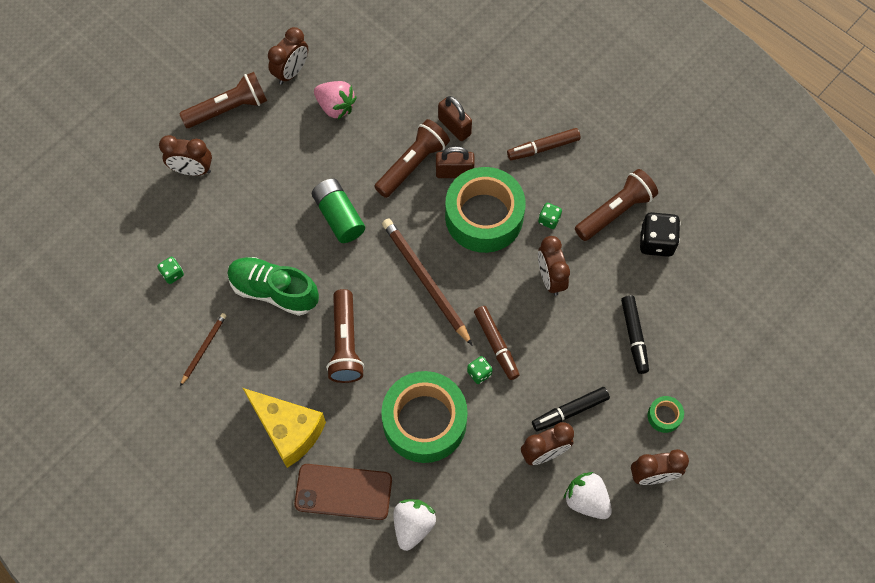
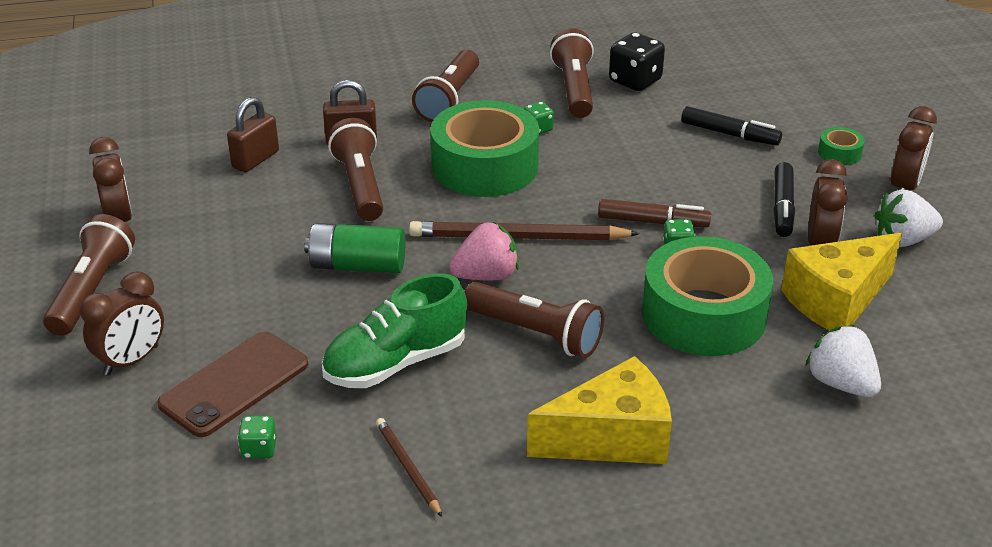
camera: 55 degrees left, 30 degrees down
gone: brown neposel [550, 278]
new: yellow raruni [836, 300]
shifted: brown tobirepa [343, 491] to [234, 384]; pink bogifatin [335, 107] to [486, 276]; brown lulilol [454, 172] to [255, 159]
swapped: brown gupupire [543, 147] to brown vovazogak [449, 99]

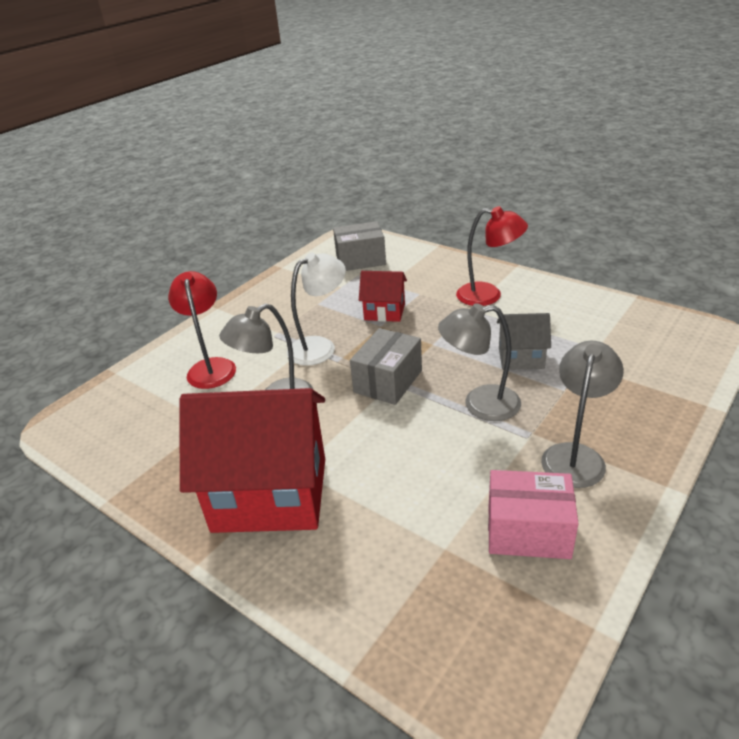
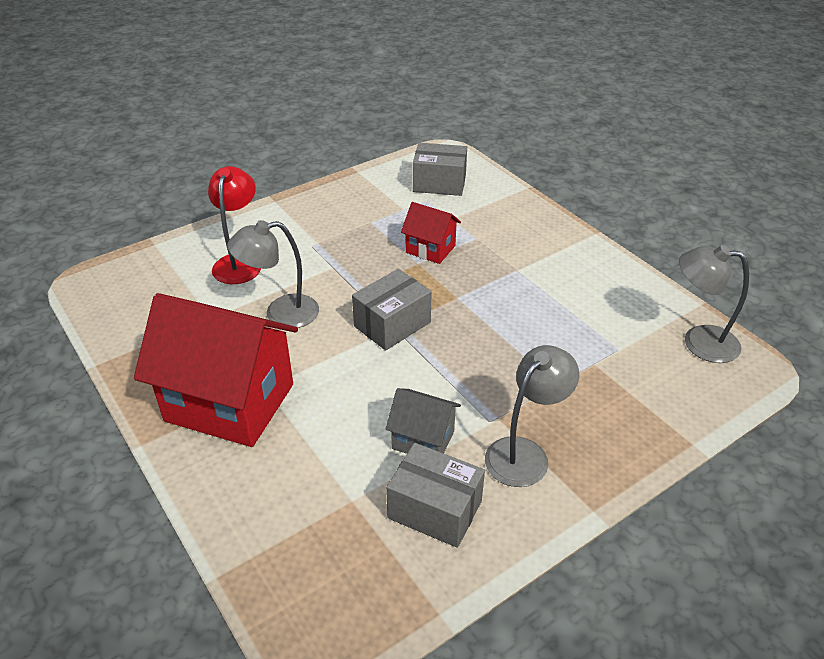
camera: 15 degrees right, 5 degrees up
gone: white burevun [320, 347]; red burevun [488, 295]
shifted: grey burevun [480, 404] to [699, 342]; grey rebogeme [521, 358] to [423, 440]
repainted: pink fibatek [528, 531] to grey fibatek [435, 509]

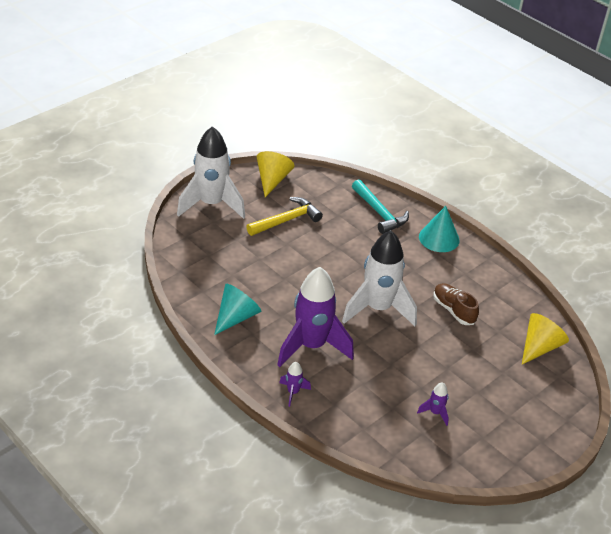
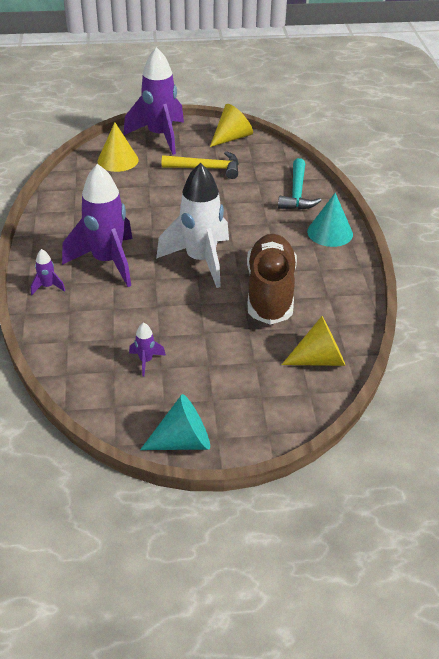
camera: 40 degrees right, 0 degrees up
new: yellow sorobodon [118, 160]
shifted: turquoise sorobodon [236, 317] to [183, 441]
repainted: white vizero [211, 204] to purple vizero [160, 136]
scaled: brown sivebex [453, 310] = [270, 292] x1.85

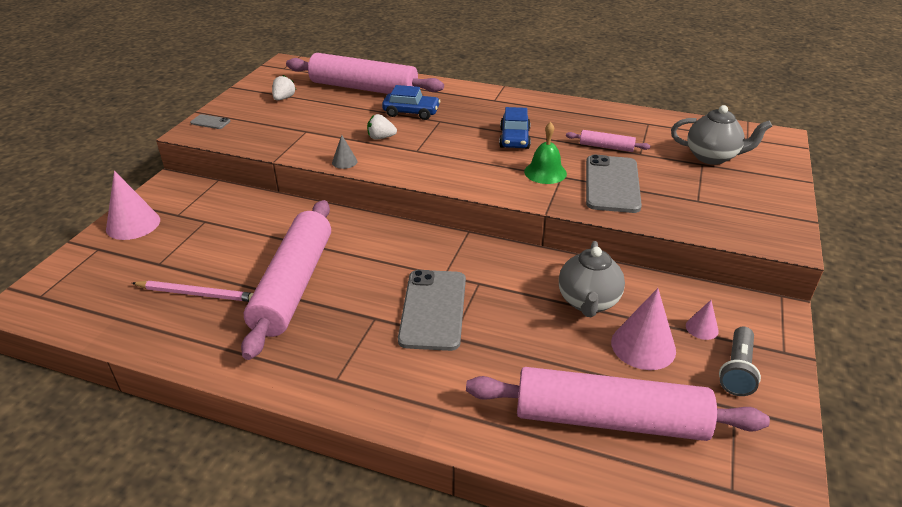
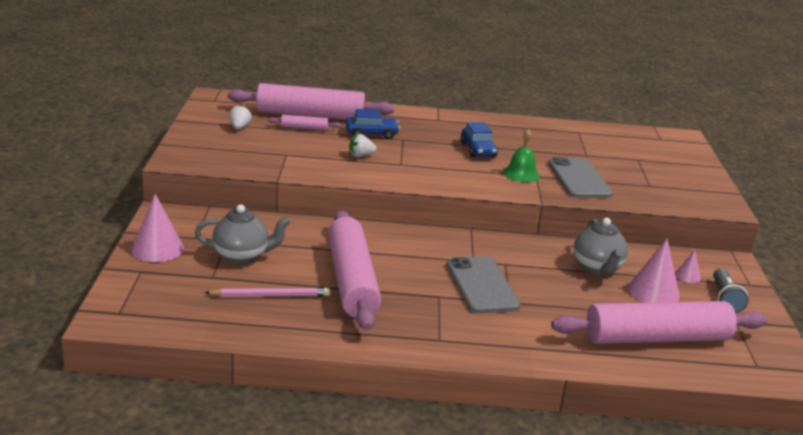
camera: 20 degrees left, 10 degrees down
gone: grey tobirepa [210, 122]; grey sorobodon [344, 162]
shifted: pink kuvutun [606, 147] to [304, 128]; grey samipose [712, 157] to [242, 256]

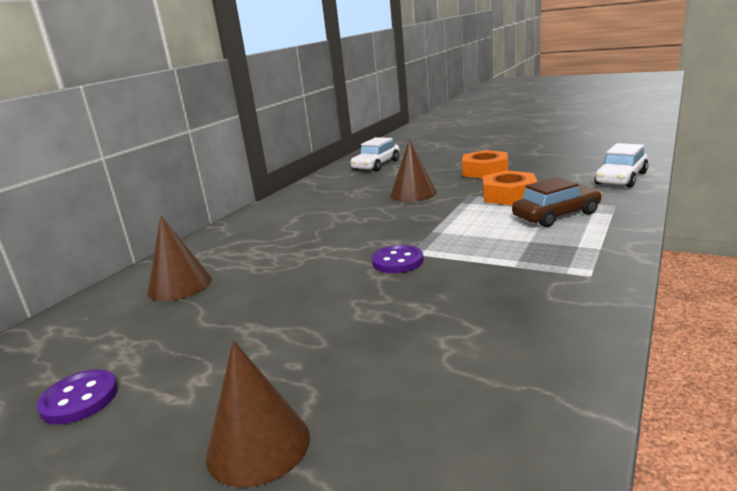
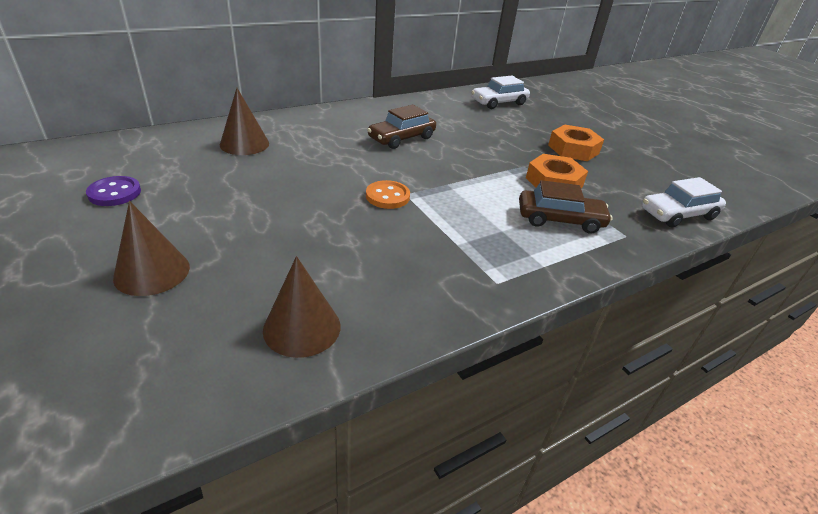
camera: 25 degrees right, 15 degrees up
new: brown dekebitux [401, 138]
shifted: brown sorobodon [413, 193] to [302, 327]
repainted: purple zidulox [397, 261] to orange zidulox [387, 196]

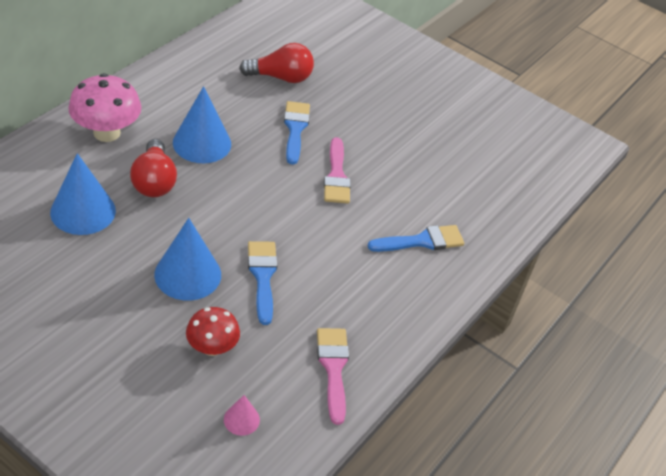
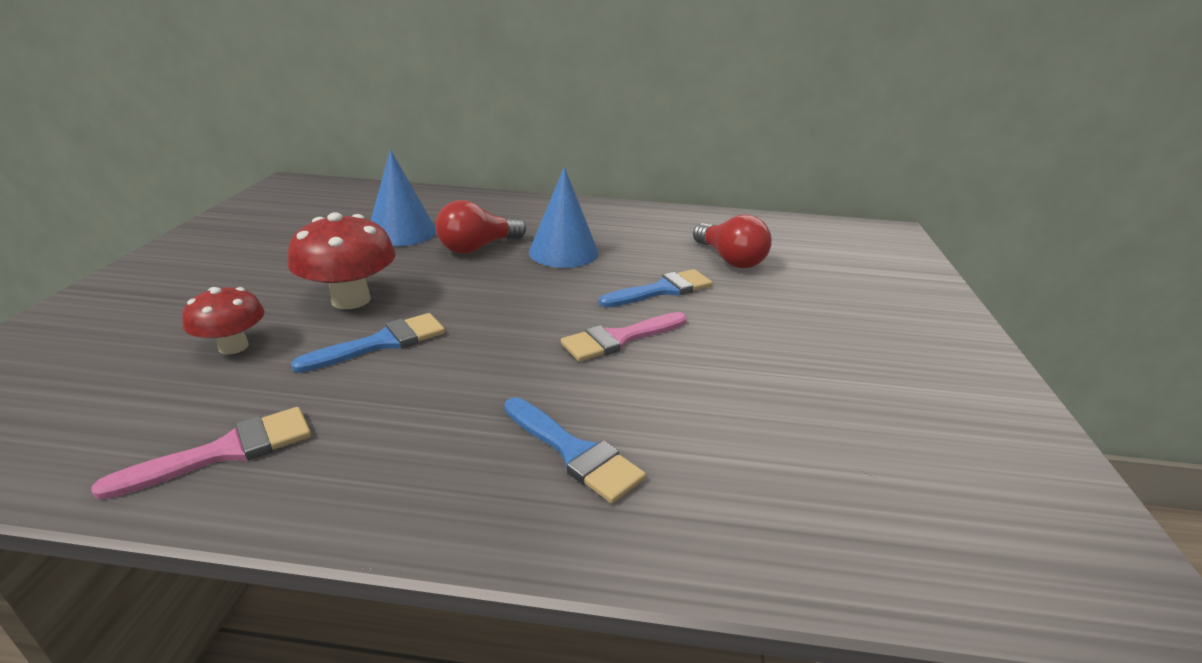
camera: 65 degrees right, 15 degrees down
gone: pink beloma [106, 133]; pink sorobodon [241, 419]
swapped: blue sorobodon [188, 274] to red beloma [351, 300]

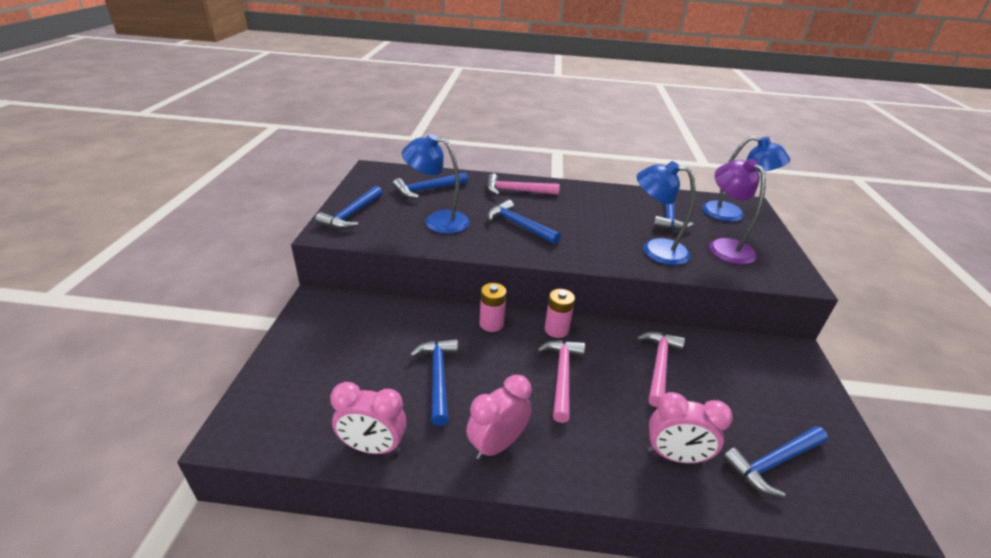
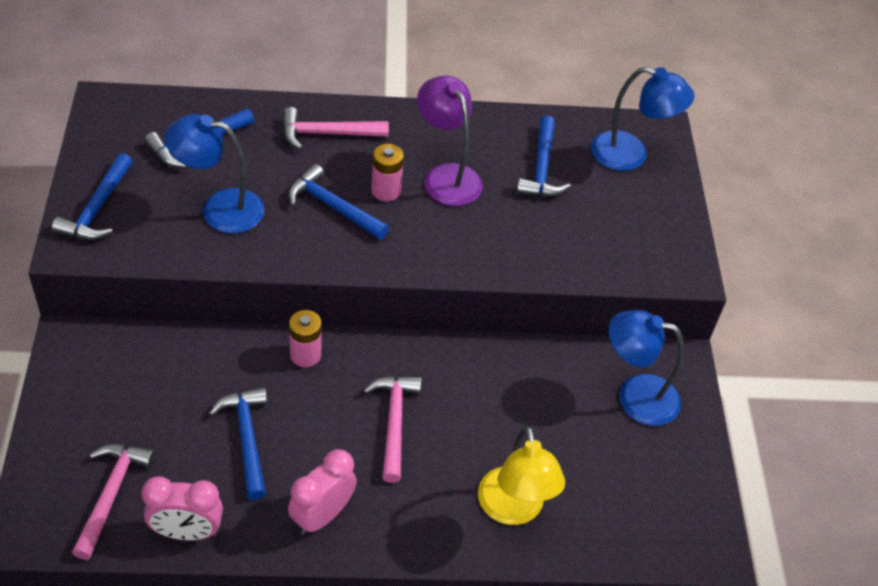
camera: 10 degrees left, 15 degrees up
gone: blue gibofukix [774, 462]
shifted: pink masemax [556, 330] to [386, 191]; pink gibofukix [659, 366] to [111, 495]; blue burevun [655, 250] to [635, 396]; purple burevun [724, 246] to [446, 176]
swapped: pink neposel [675, 456] to yellow burevun [513, 509]

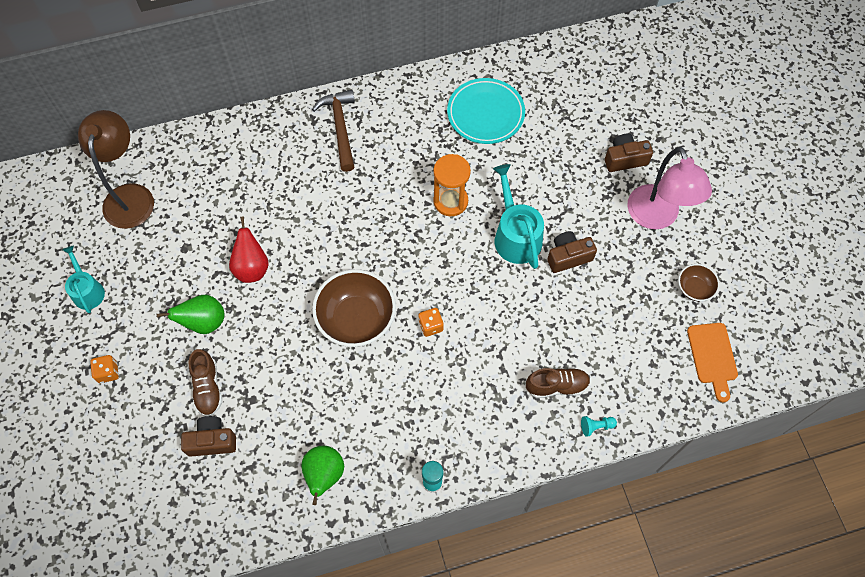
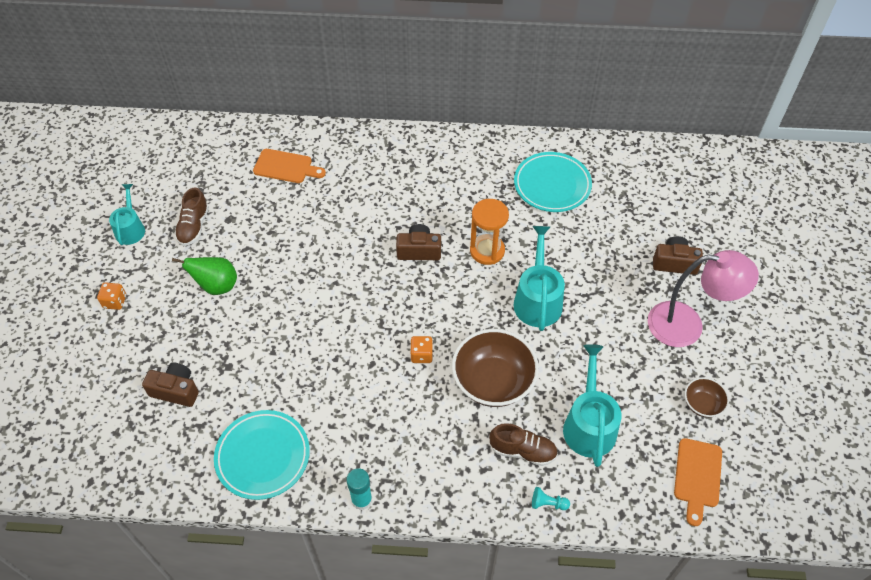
camera: 20 degrees right, 10 degrees down
gone: brown burevun [130, 196]; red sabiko [252, 267]; brown gibofukix [340, 128]
new: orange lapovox [286, 167]; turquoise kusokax [589, 424]
shifted: brown sivebex [208, 388] to [194, 226]; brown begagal [356, 319] to [493, 381]; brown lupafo [568, 256] to [419, 250]
swapped: green sabiko [324, 475] to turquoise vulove [263, 456]
rotated: pink burevun [656, 217] = [687, 325] 90 degrees counterclockwise

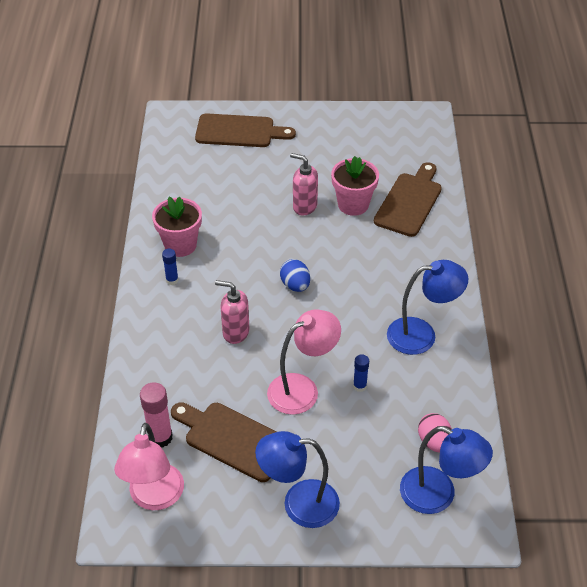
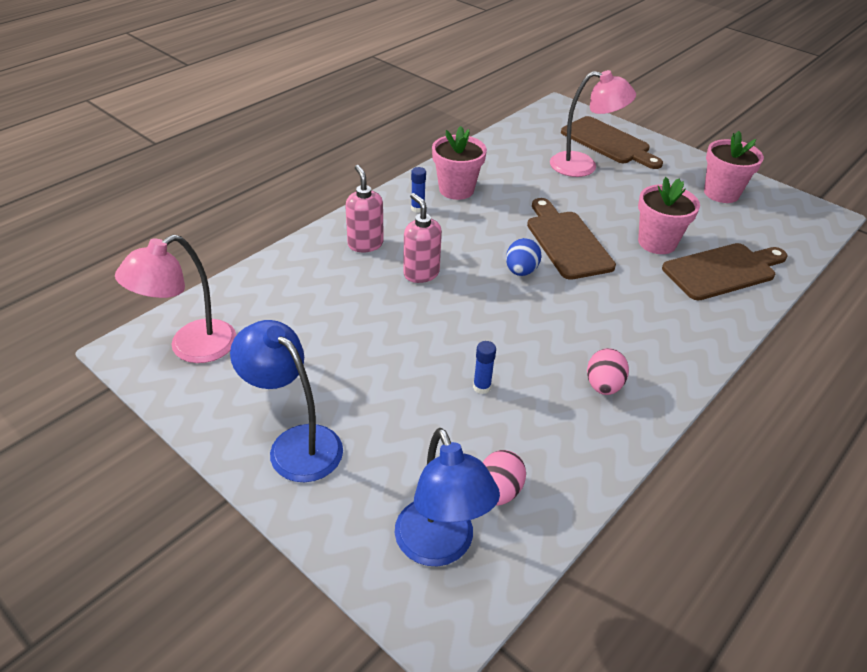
camera: 40 degrees right, 5 degrees down
gone: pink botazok [160, 437]
new: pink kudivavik [721, 193]
shifted: brown lapovox [233, 439] to [566, 242]; pink burevun [302, 389] to [583, 166]; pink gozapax [304, 206] to [365, 244]
swapped: blue burevun [421, 334] to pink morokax [603, 386]

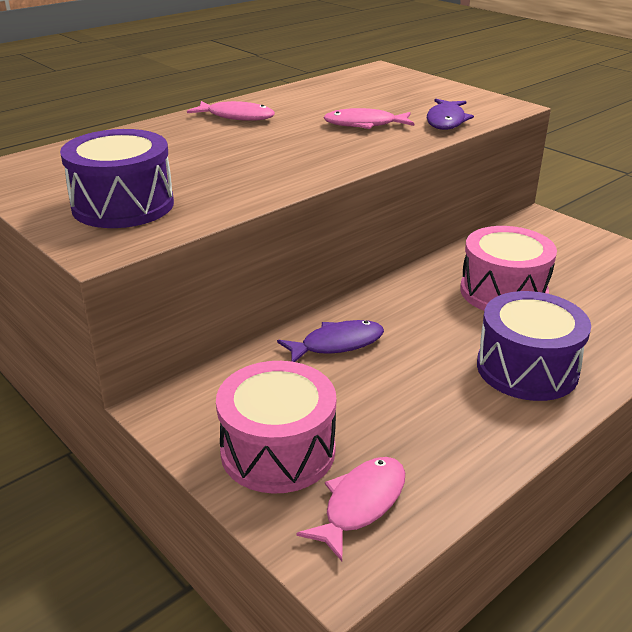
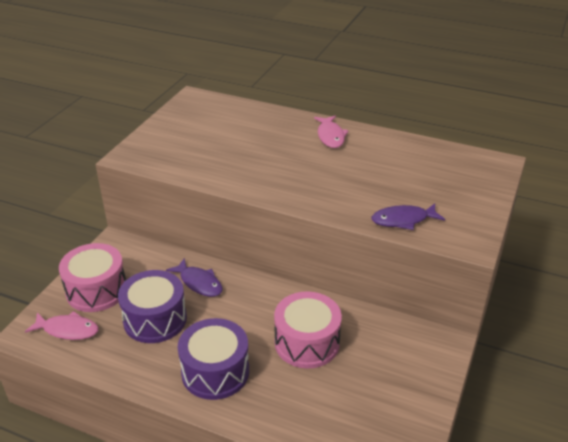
camera: 65 degrees right, 5 degrees up
gone: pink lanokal [364, 124]
shifted: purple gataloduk [123, 205] to [155, 319]

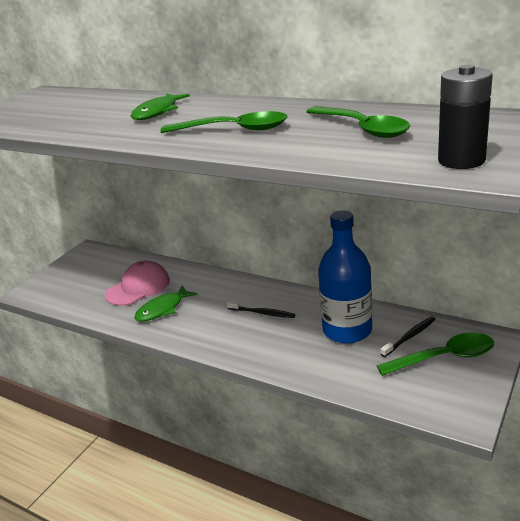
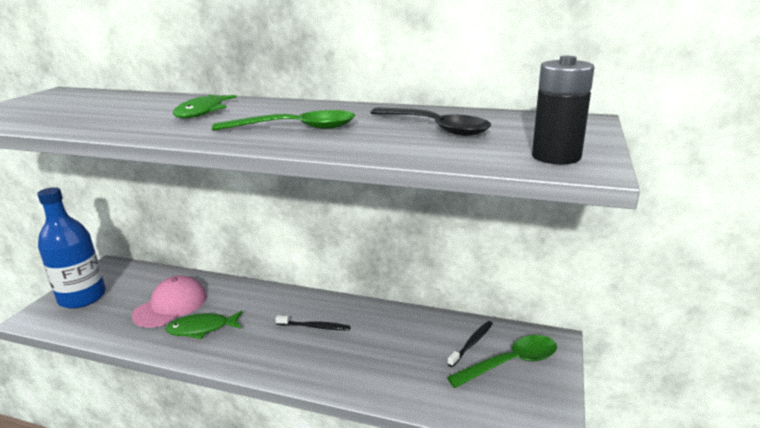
camera: 15 degrees left, 5 degrees down
shifted: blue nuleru [347, 330] to [82, 297]
repainted: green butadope [362, 128] to black butadope [435, 128]
rotated: green lanokal [163, 309] = [202, 329] 45 degrees clockwise

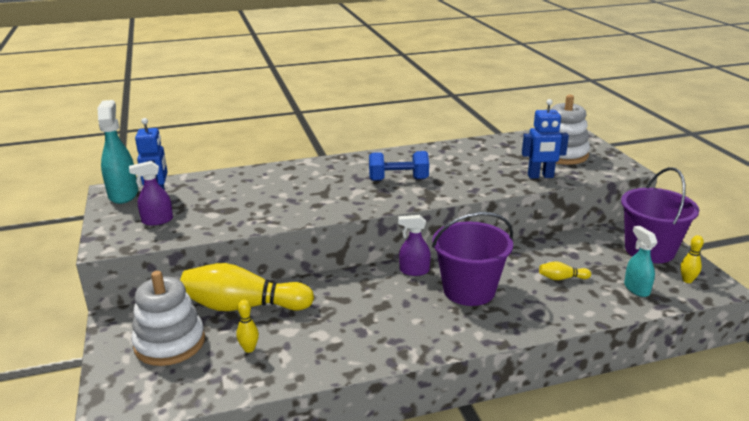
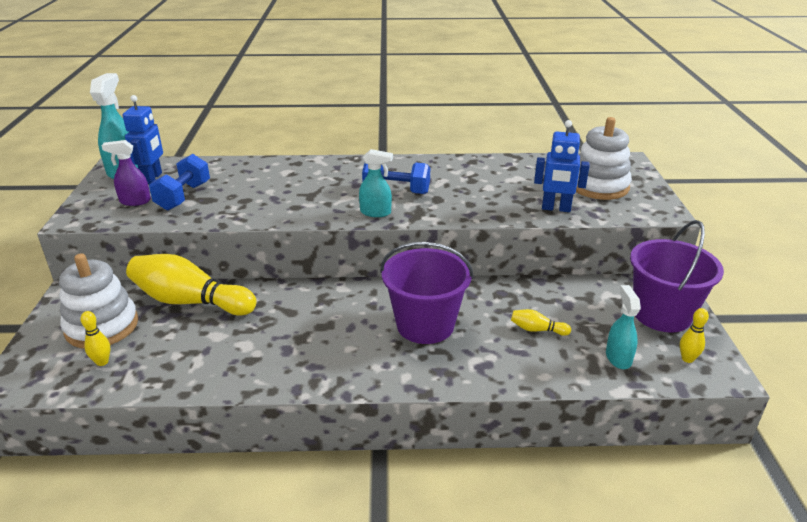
camera: 15 degrees right, 5 degrees up
gone: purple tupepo [414, 271]
new: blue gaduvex [183, 196]; turquoise tupepo [376, 212]
shifted: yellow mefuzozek [249, 349] to [102, 362]

